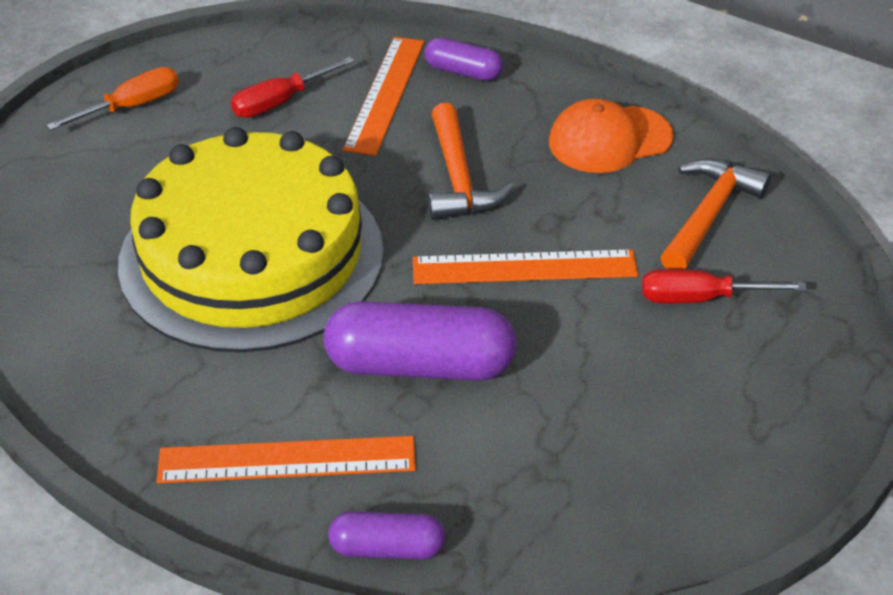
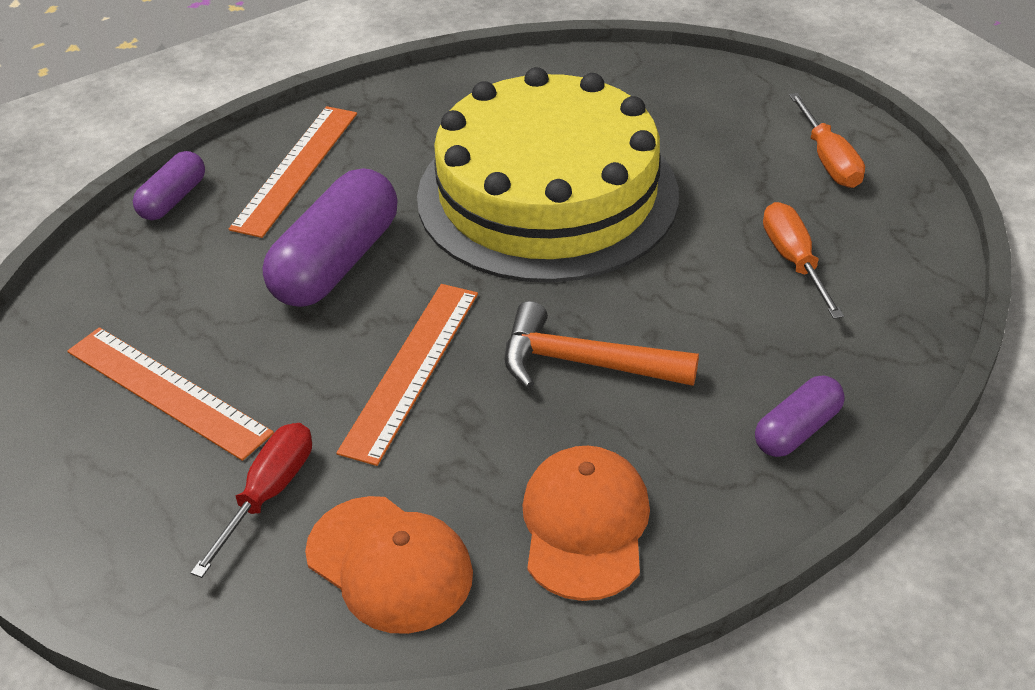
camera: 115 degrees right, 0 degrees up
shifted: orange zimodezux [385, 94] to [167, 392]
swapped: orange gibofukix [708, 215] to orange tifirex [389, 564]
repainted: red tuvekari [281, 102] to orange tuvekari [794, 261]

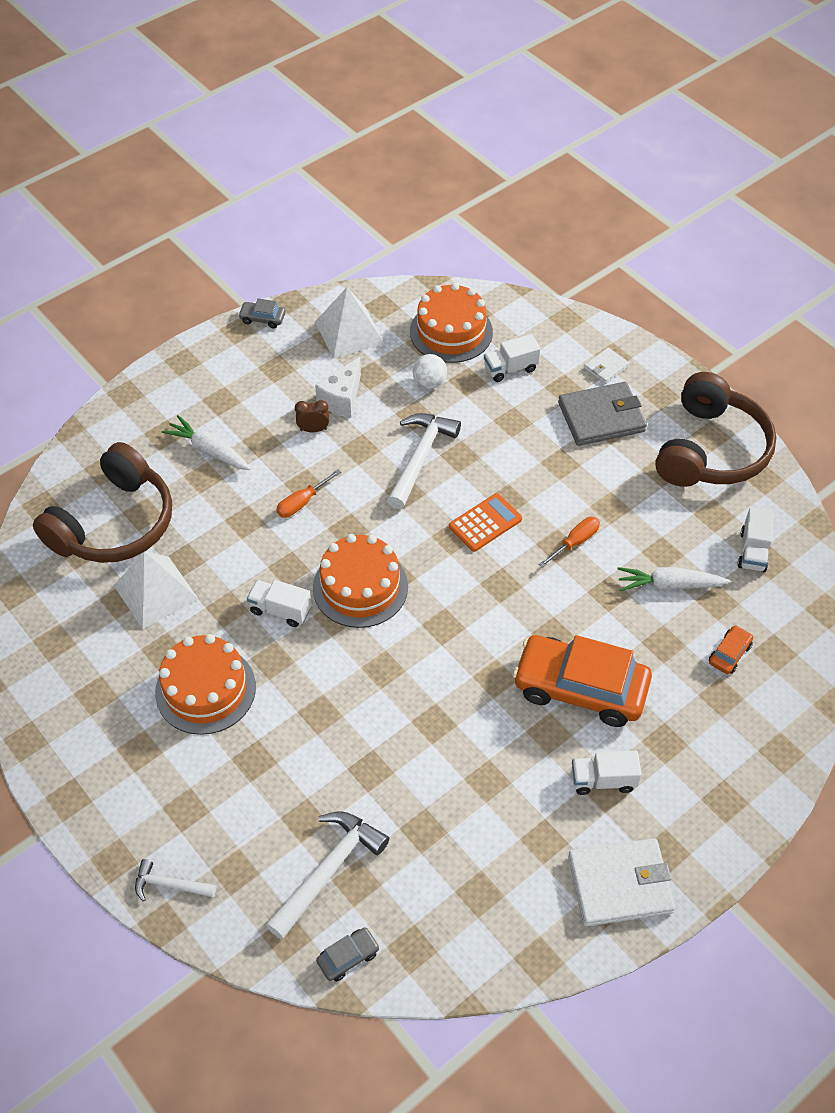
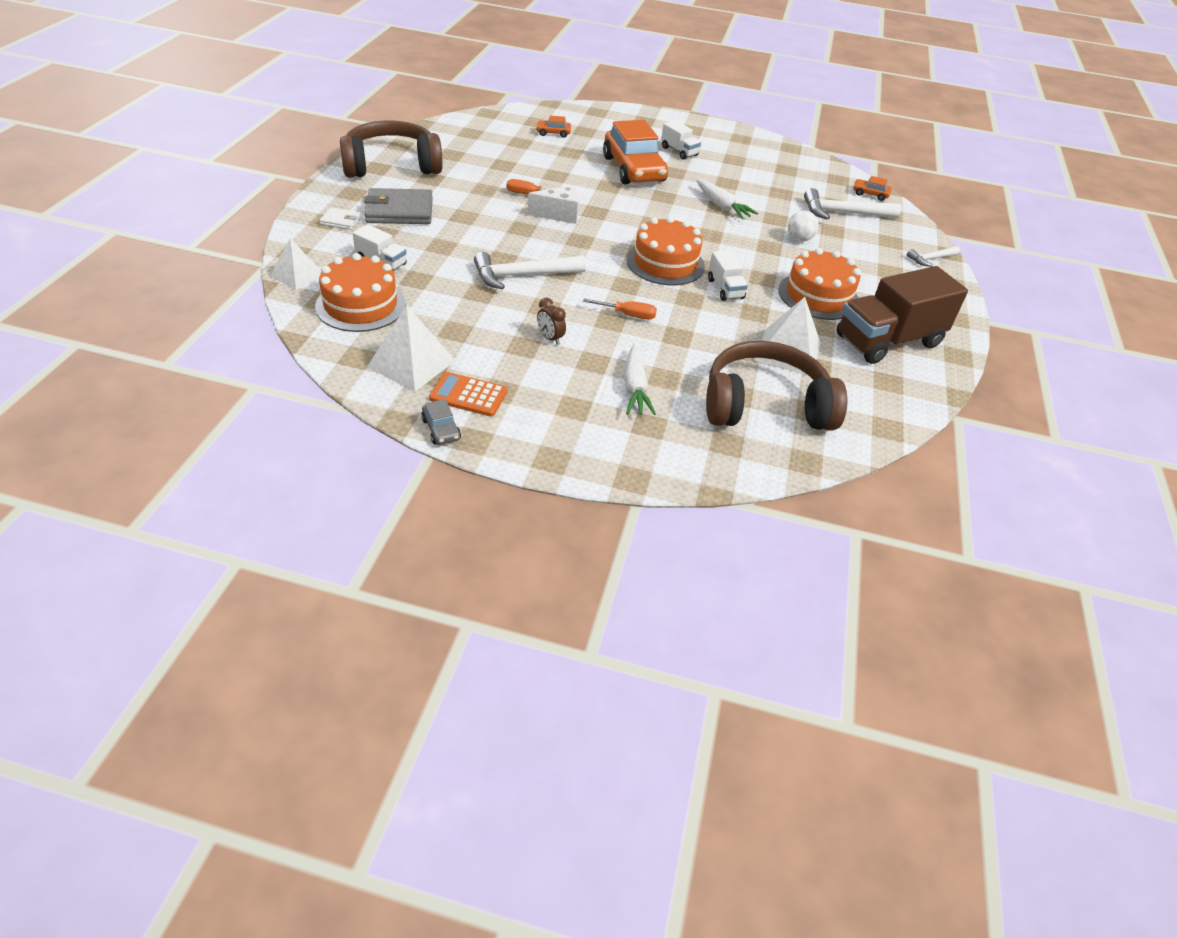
camera: 130 degrees left, 10 degrees down
gone: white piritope [620, 884]; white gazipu [753, 551]
new: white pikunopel [297, 275]; brown gazipu [888, 341]
shifted: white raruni [342, 399] to [559, 215]; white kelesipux [429, 383] to [799, 239]; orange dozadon [485, 523] to [468, 395]; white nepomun [669, 585] to [722, 206]
repainted: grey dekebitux [348, 957] to orange dekebitux [870, 194]
rotated: white gibofukix [169, 885] = [930, 259] 90 degrees clockwise; grey piritope [601, 417] = [399, 211] 45 degrees counterclockwise

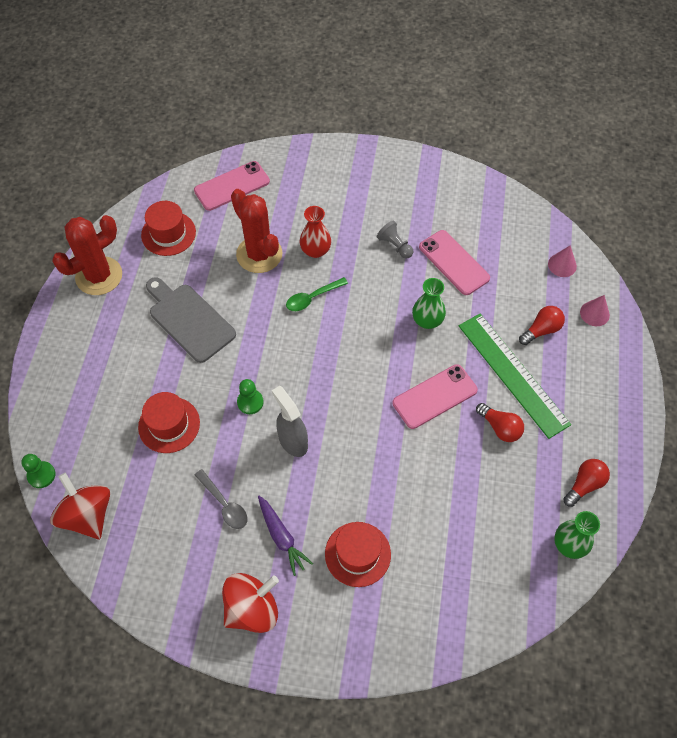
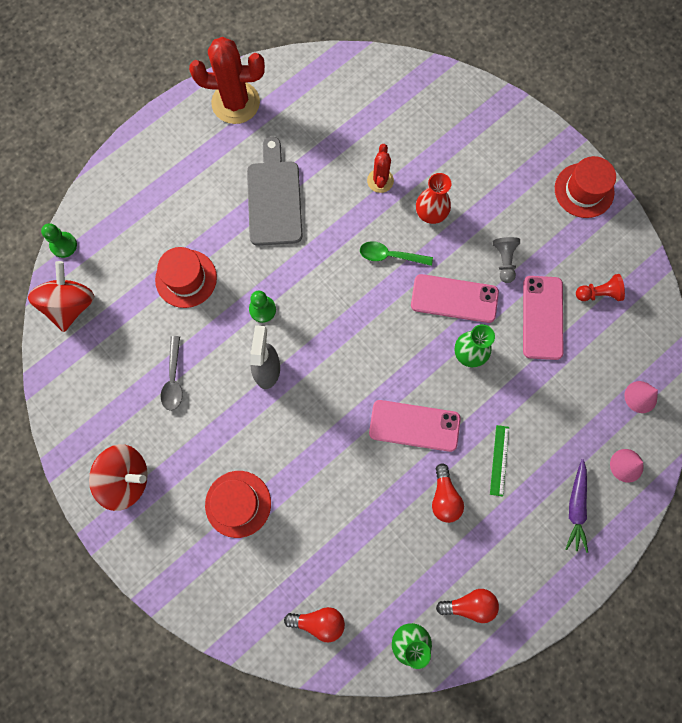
camera: 40 degrees right, 15 degrees up
new: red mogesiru [598, 293]
shifted: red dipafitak [168, 233] to [584, 190]; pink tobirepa [232, 186] to [454, 298]; purple nepomun [281, 537] to [575, 507]; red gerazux [541, 330] to [319, 621]
scaled: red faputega [259, 254] = [380, 180] x0.54; green zimodezux [513, 374] = [499, 460] x0.43

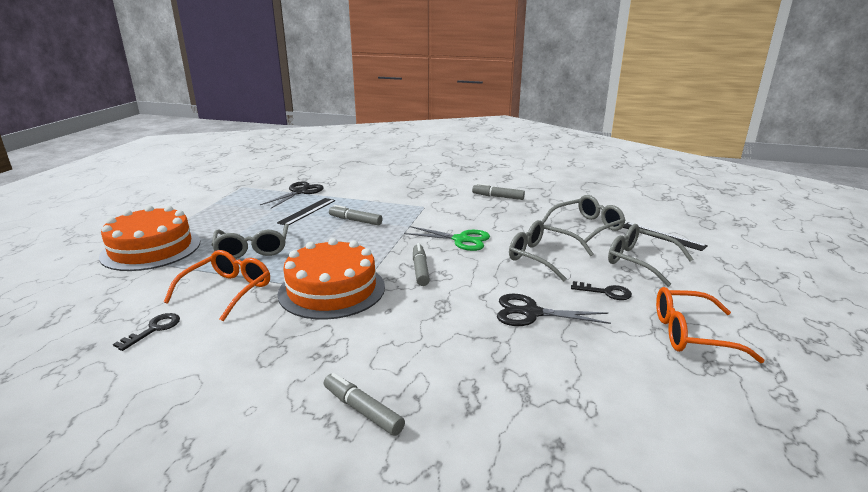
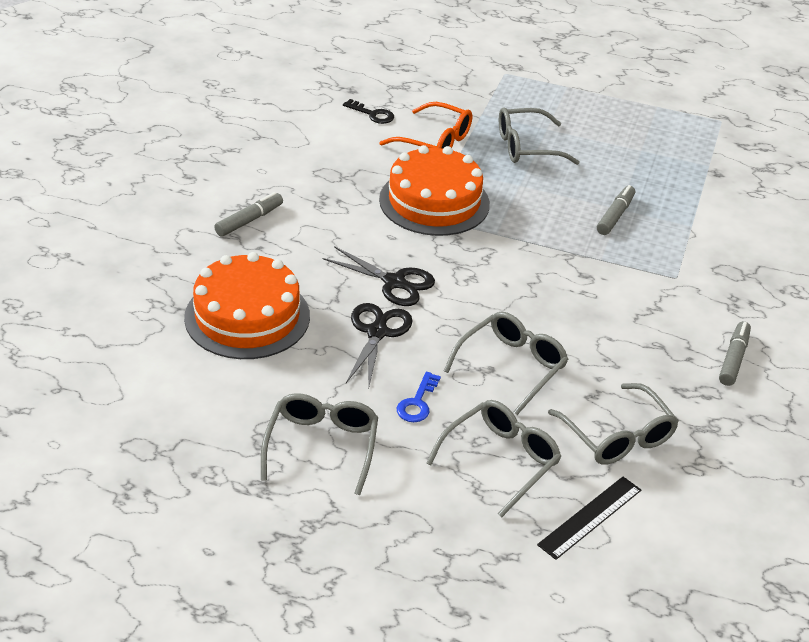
camera: 90 degrees right, 15 degrees up
gone: black zimodezux [307, 211]; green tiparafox [461, 240]; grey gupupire [420, 270]
shifted: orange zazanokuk [151, 249] to [247, 316]; black tiparafox [299, 192] to [394, 282]
repainted: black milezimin [606, 292] to blue milezimin [417, 402]; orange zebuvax [691, 334] to grey zebuvax [322, 446]

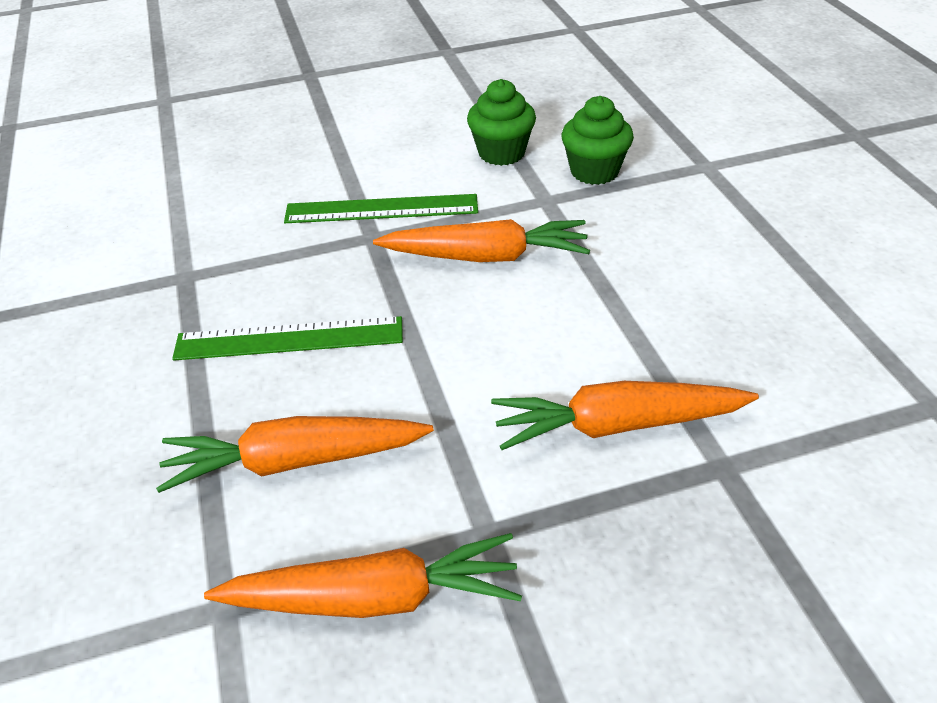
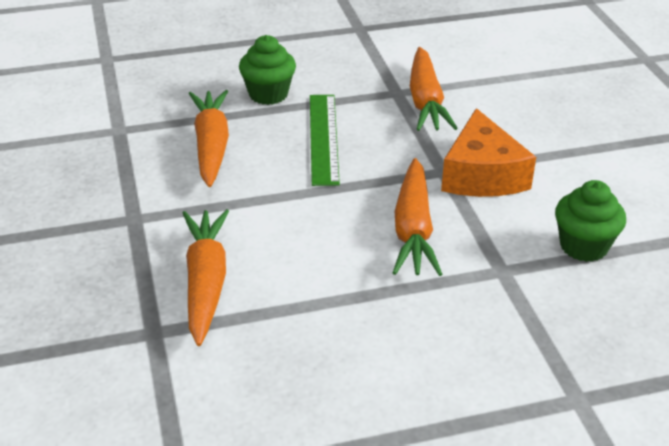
camera: 90 degrees right, 5 degrees down
shifted: orange nepomun [374, 598] to [425, 101]; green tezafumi [594, 171] to [268, 94]
swapped: green zimodezux [381, 209] to orange raruni [482, 175]

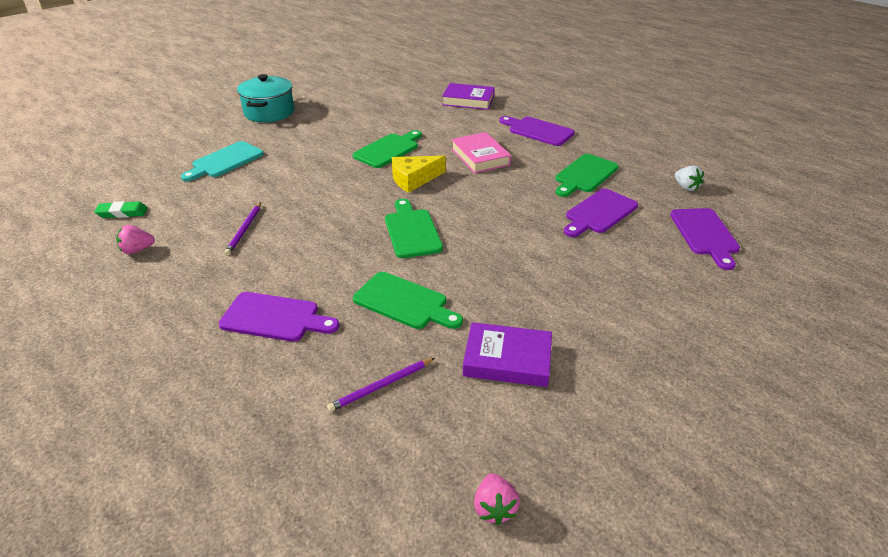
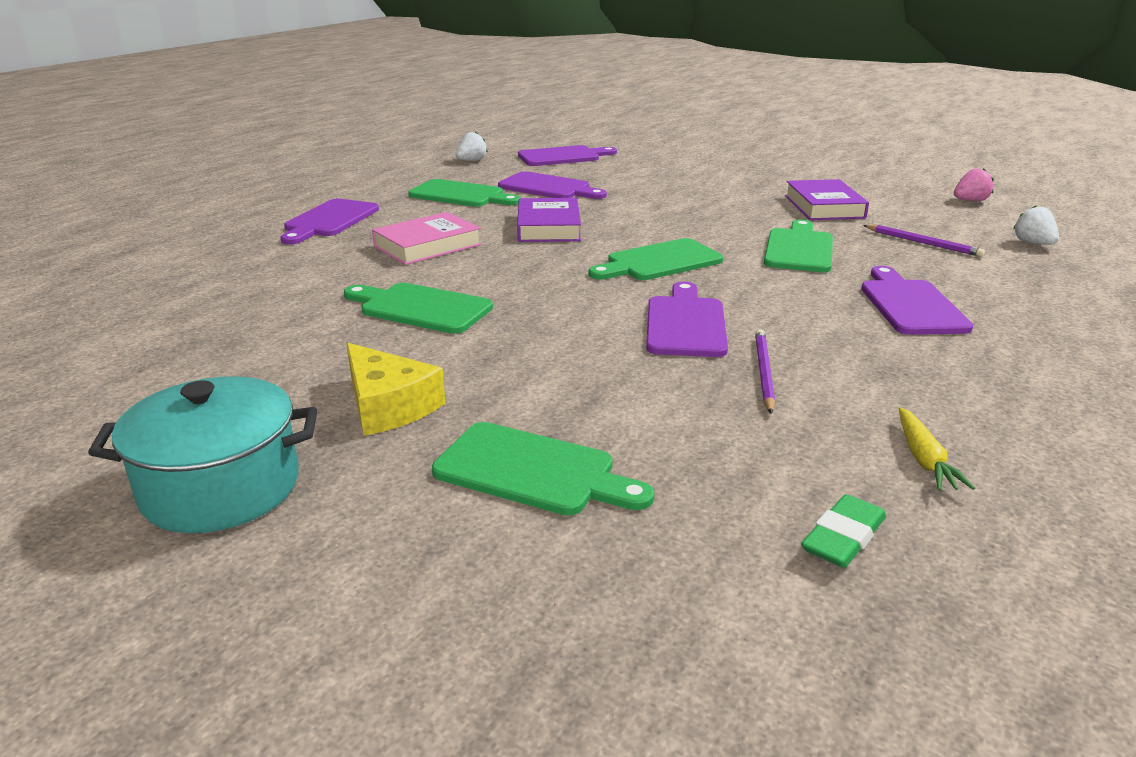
camera: 105 degrees left, 10 degrees down
new: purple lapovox [686, 324]; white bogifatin [1033, 243]
shifted: yellow raruni [414, 179] to [388, 405]; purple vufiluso [468, 100] to [548, 227]
swapped: pink bogifatin [137, 250] to yellow nepomun [924, 459]
repainted: turquoise lapovox [225, 161] to green lapovox [533, 471]
rotated: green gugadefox [122, 213] = [843, 537] 60 degrees clockwise; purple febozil [244, 230] = [763, 372] 75 degrees counterclockwise

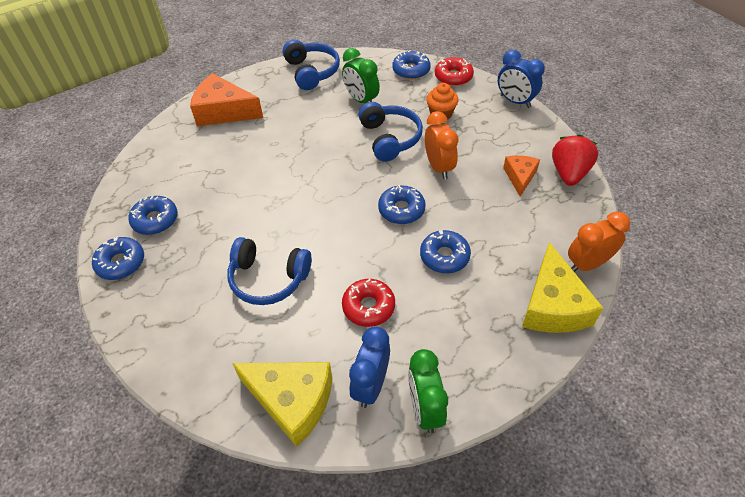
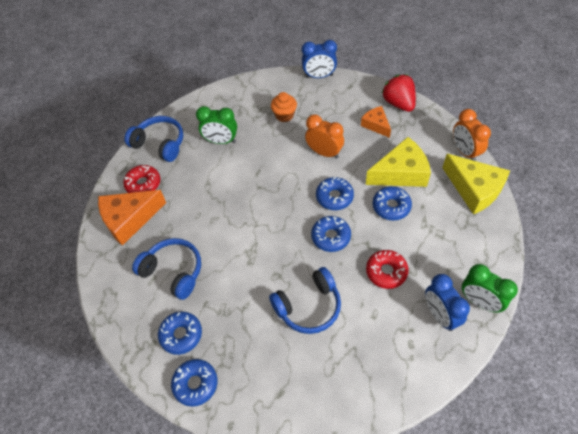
camera: 40 degrees left, 5 degrees up
shifted: yellow raruni [292, 401] to [401, 173]; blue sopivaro [390, 138] to [173, 271]; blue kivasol [411, 70] to [331, 237]; red kivasol [453, 77] to [143, 184]
rotated: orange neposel [587, 264] = [464, 152] 45 degrees counterclockwise

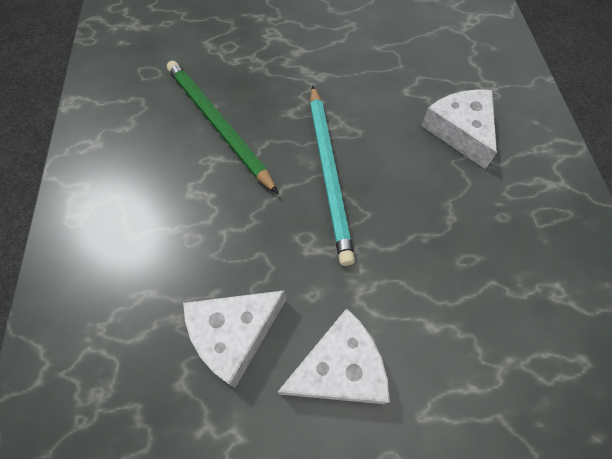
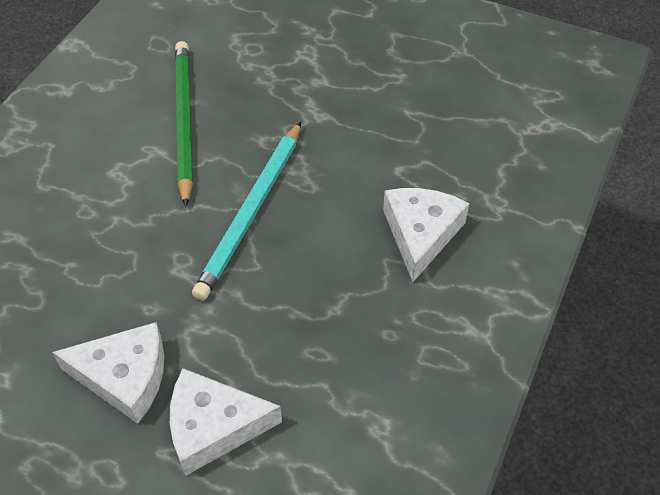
camera: 30 degrees right, 10 degrees down
shifted: white raruni [234, 334] to [213, 427]

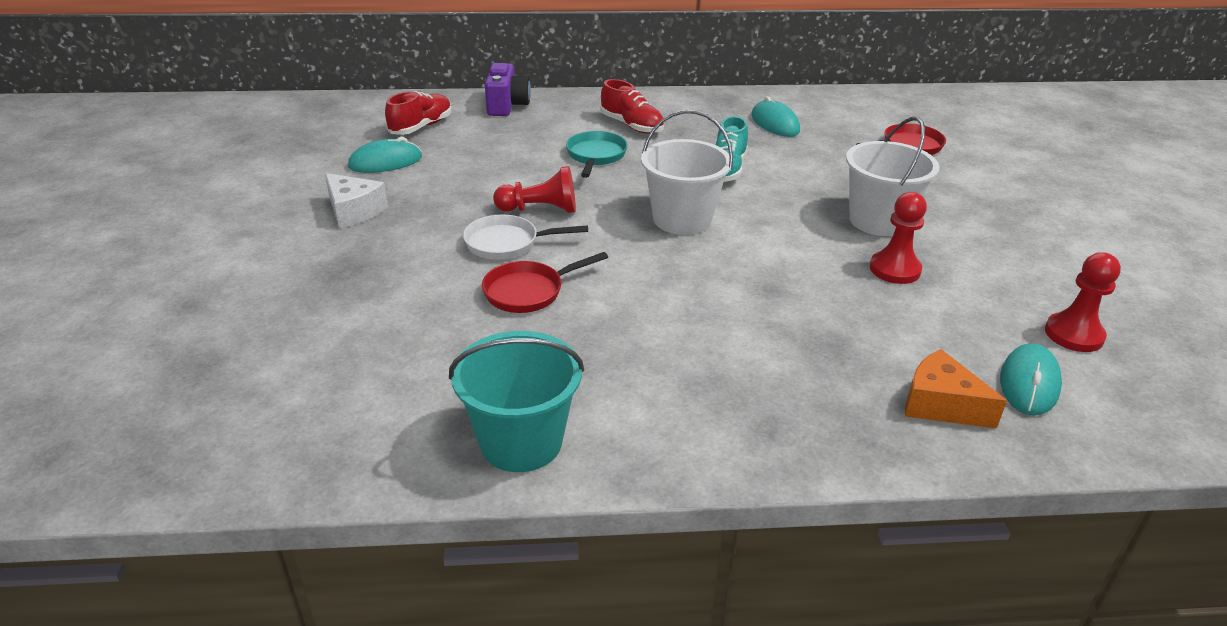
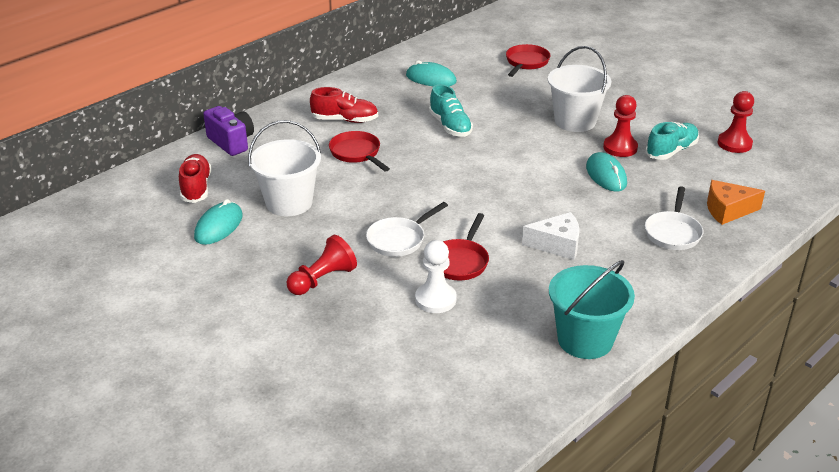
camera: 40 degrees left, 0 degrees up
new: white mogesiru [435, 299]; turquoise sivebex [671, 151]; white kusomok [673, 232]
shifted: white raruni [353, 211] to [557, 245]; red mogesiru [540, 209] to [322, 279]; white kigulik [682, 219] to [289, 203]; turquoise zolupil [1029, 383] to [606, 175]
repainted: turquoise kusomok [596, 156] to red kusomok [357, 153]

